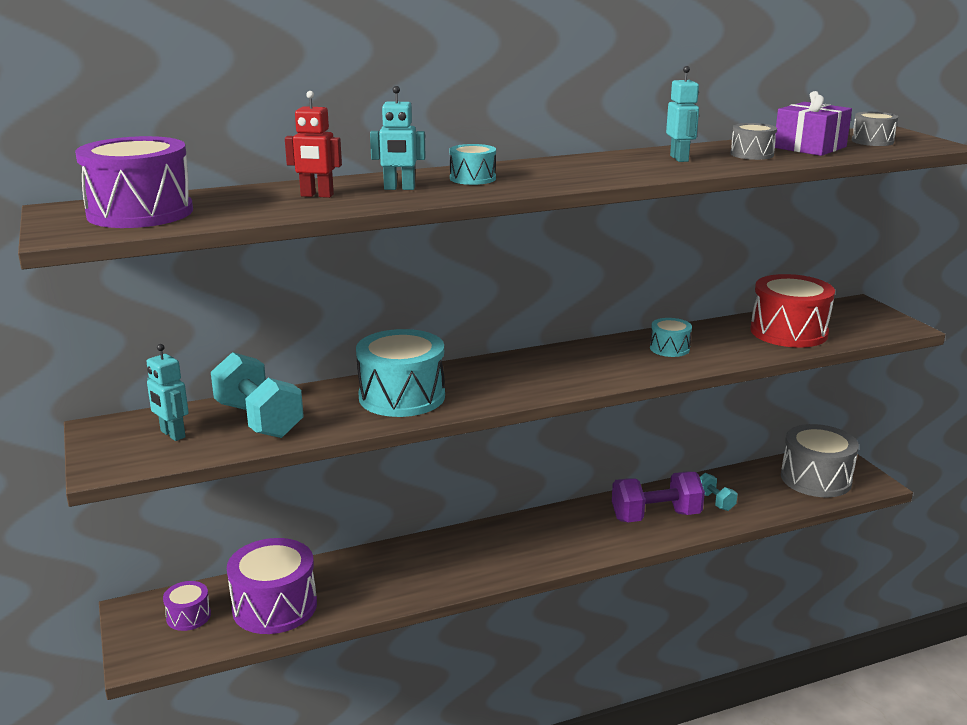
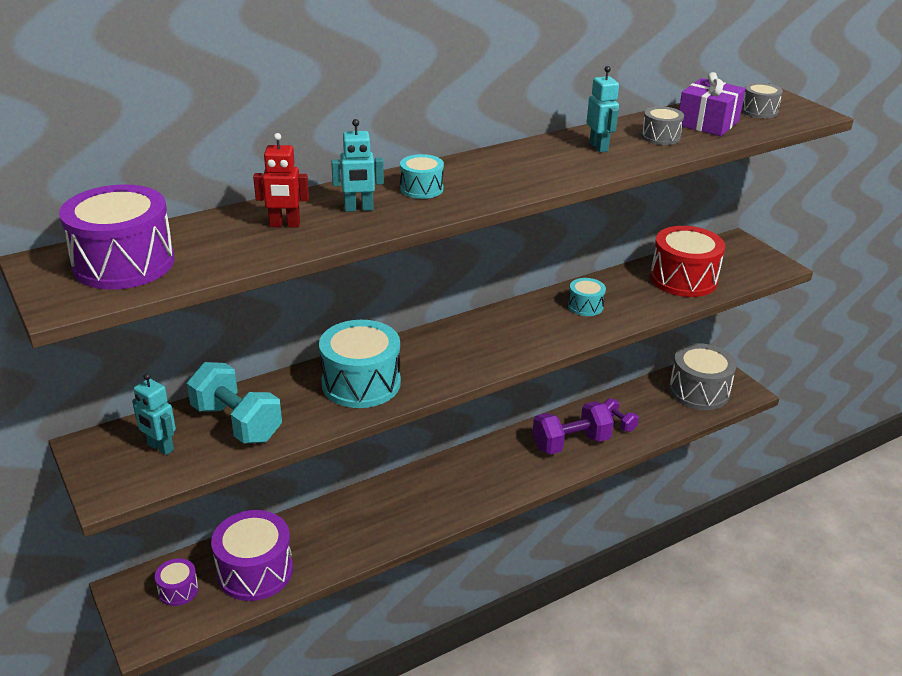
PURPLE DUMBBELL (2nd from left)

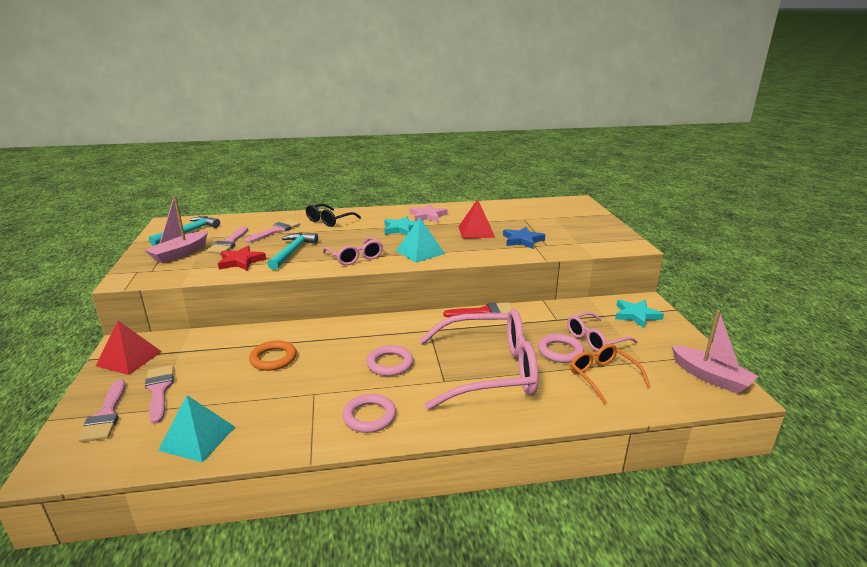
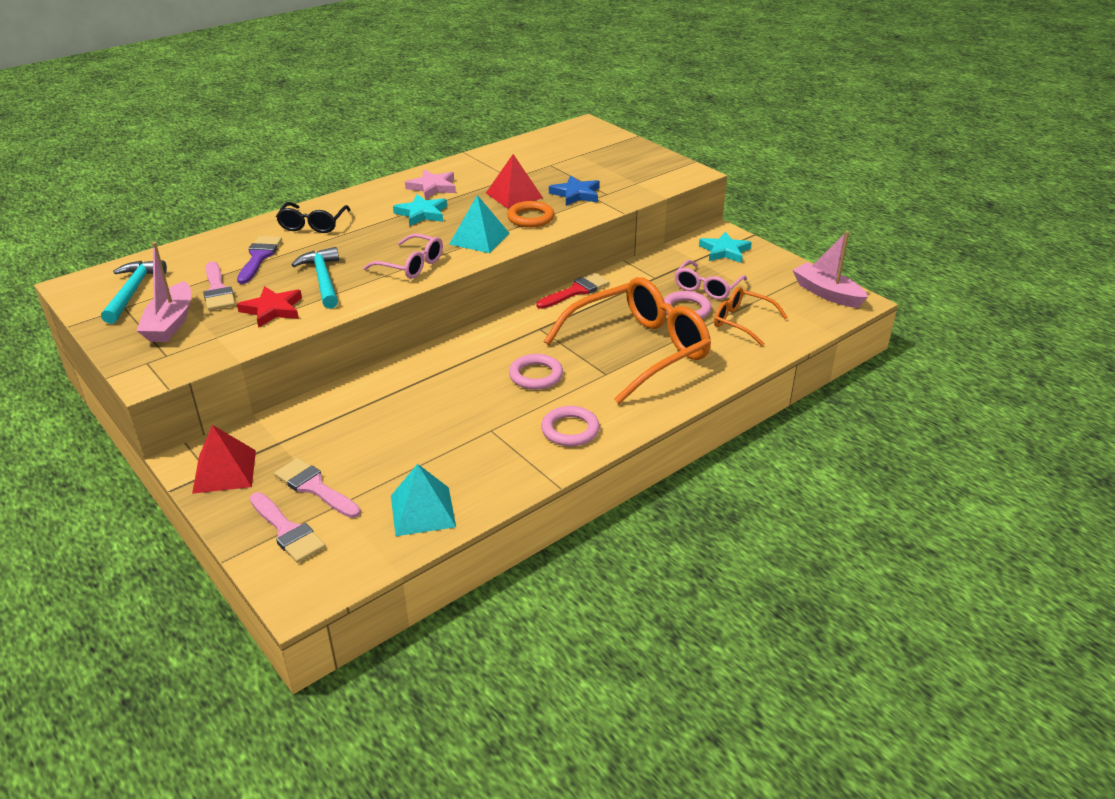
PURPLE BRUSH
ORANGE GLASSES (1st from left)
PINK BOAT (2nd from left)
ORANGE RING

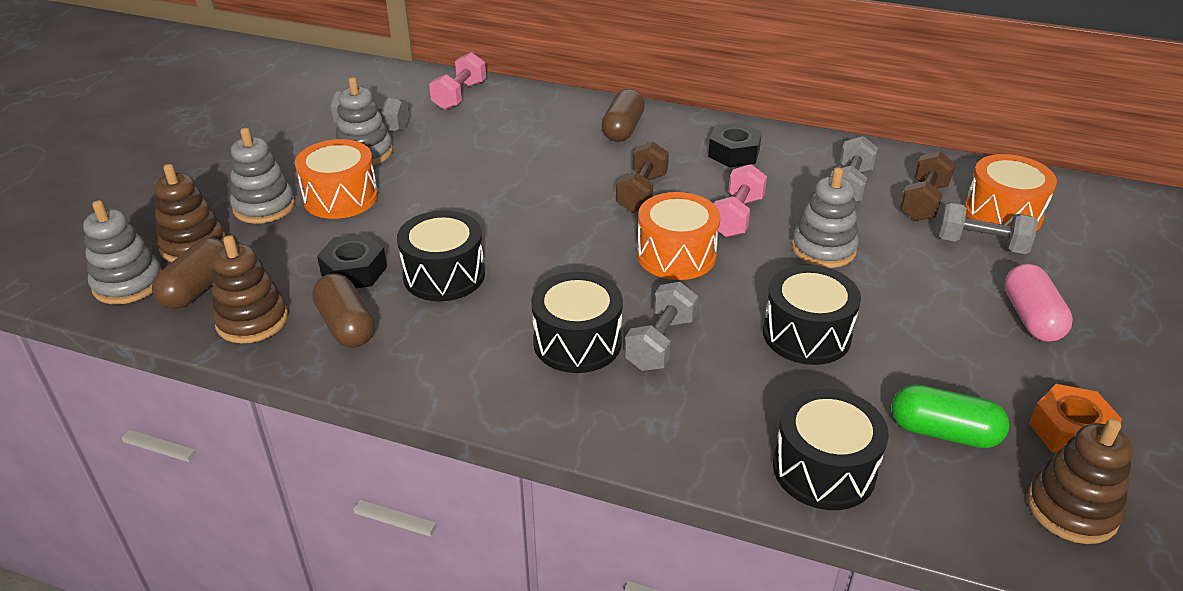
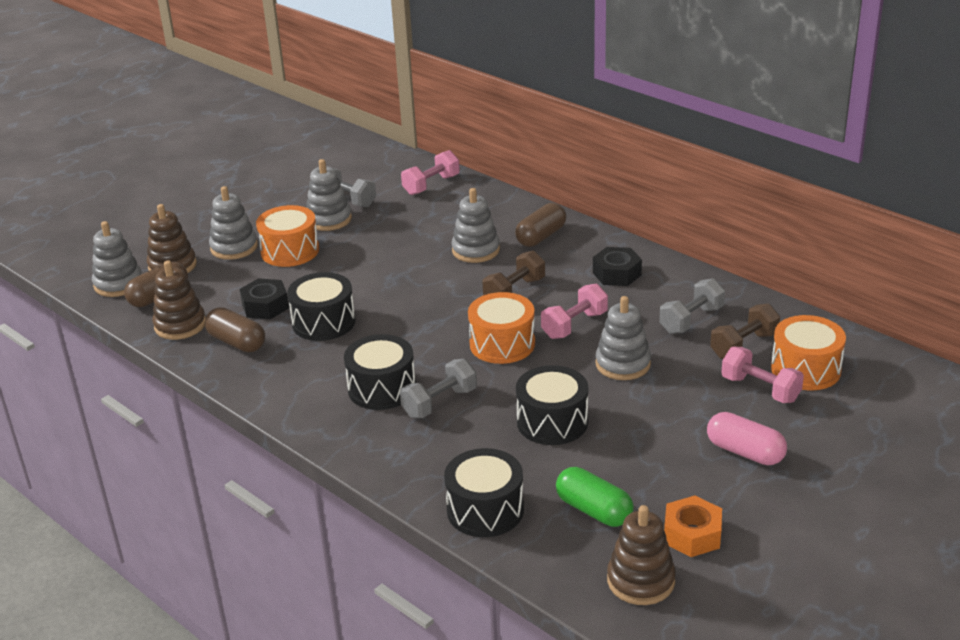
PINK DUMBBELL (3rd from left)
PINK CAPSULE
BROWN CAPSULE (2nd from left)
GREY STACKING TOY (4th from left)

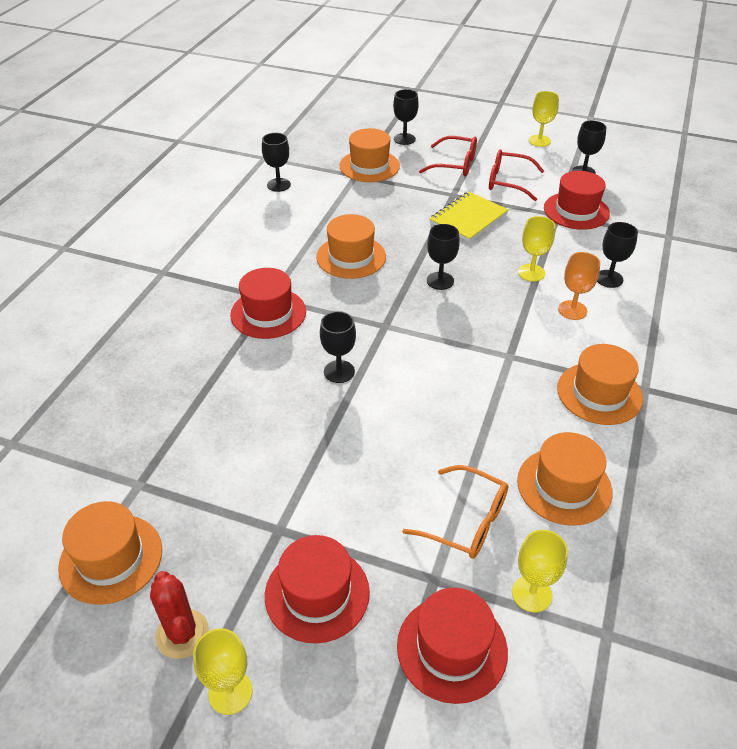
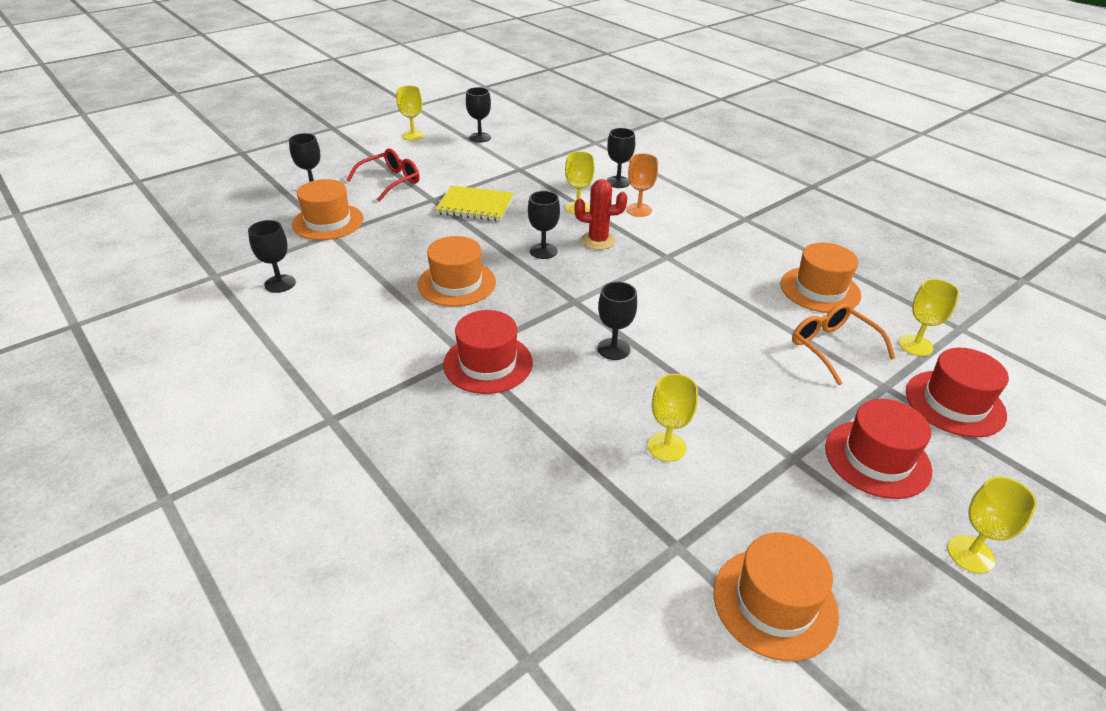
RED GLASSES (2nd from left in the first image)
RED HAT (4th from left in the first image)
YELLOW NOTEBOOK
ORANGE HAT (5th from left in the first image)
ORANGE GLASSES
RED CACTUS
YELLOW GOBLET (3rd from left)

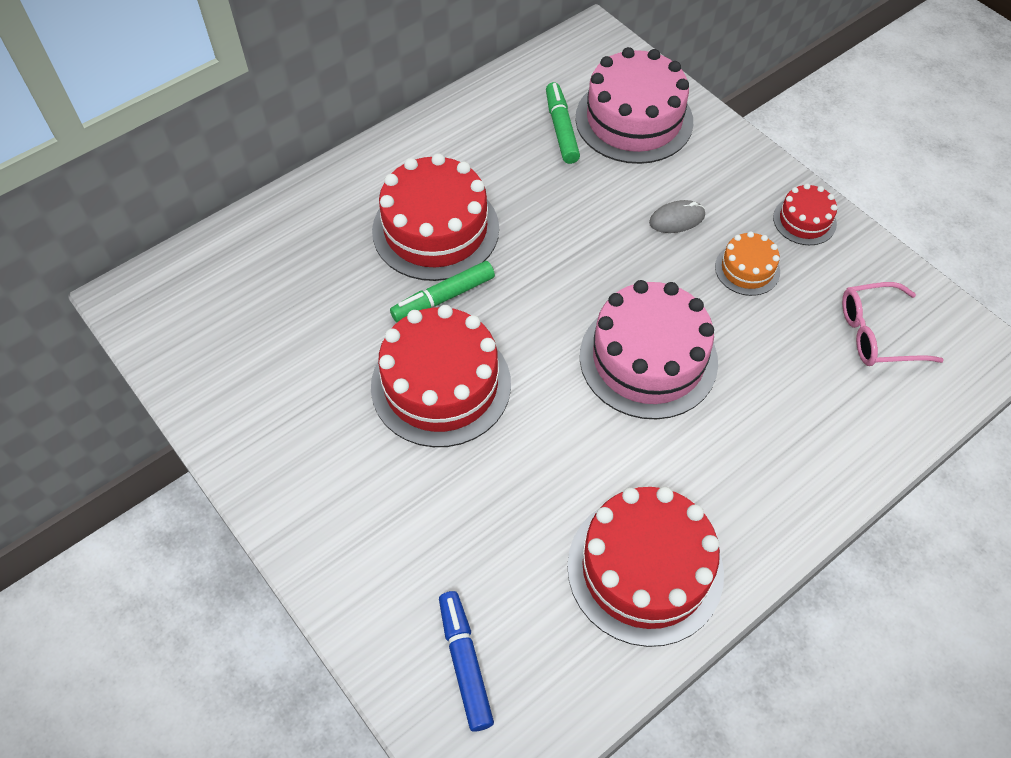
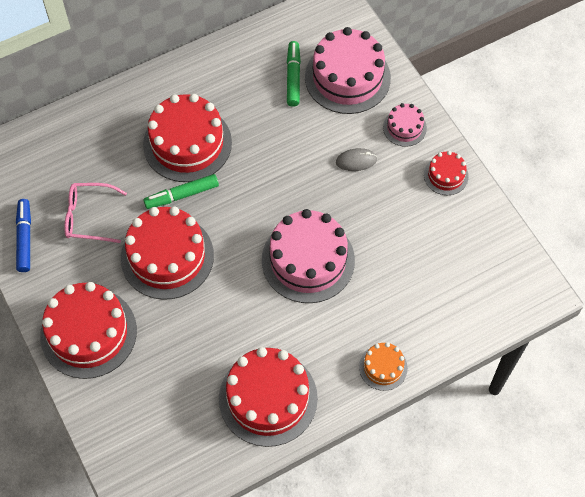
ORANGE CAKE
PINK GLASSES
BLUE MARKER
PINK CAKE (3rd from left)
RED CAKE (1st from left)

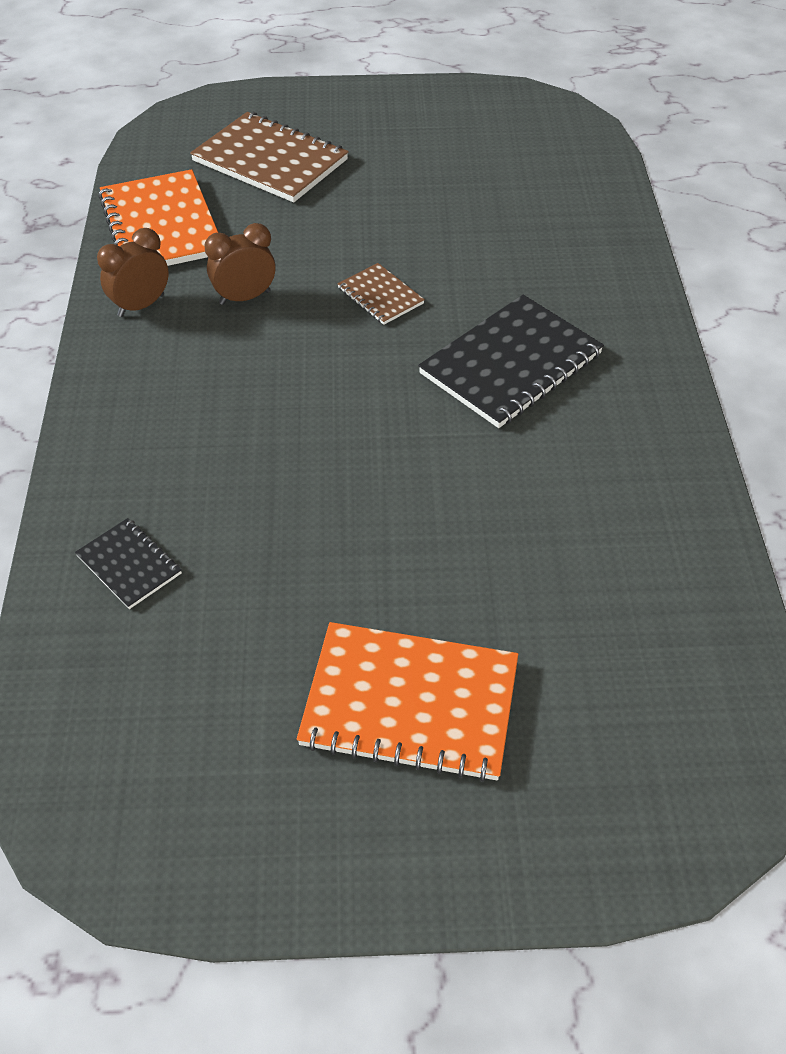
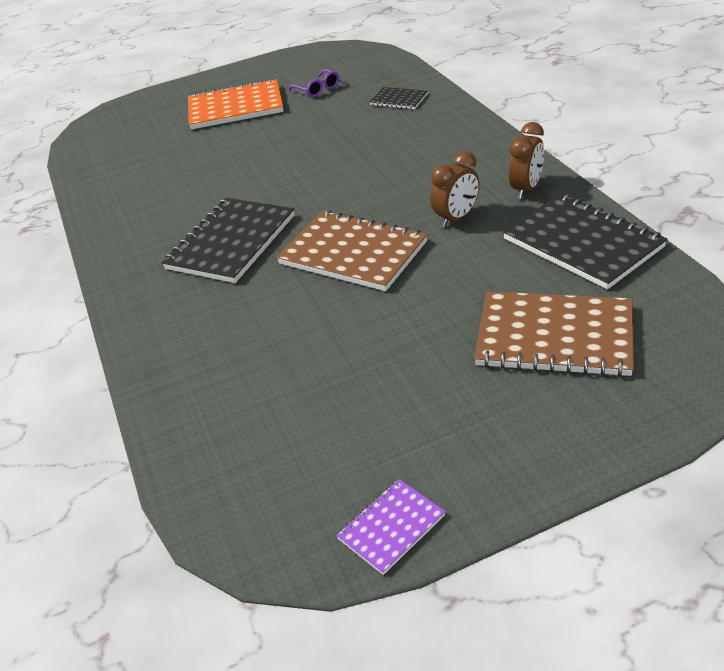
BLACK NOTEBOOK (3rd from left)
BROWN NOTEBOOK (1st from left)
PURPLE GLASSES
PURPLE NOTEBOOK

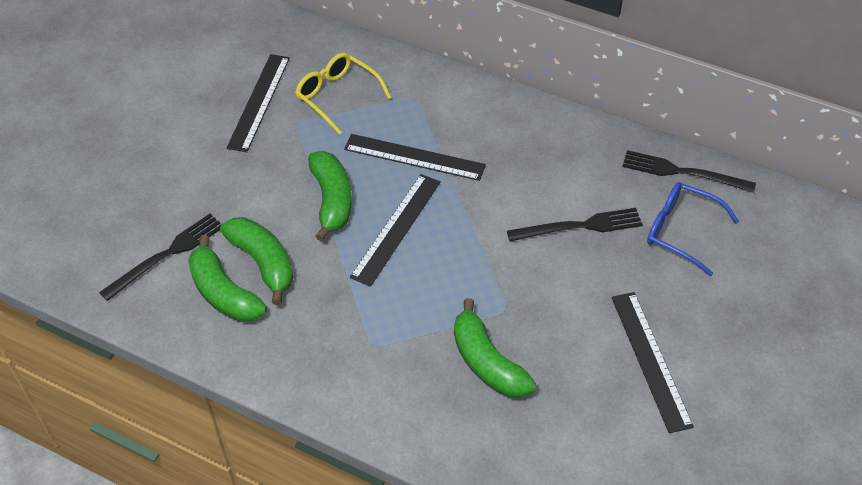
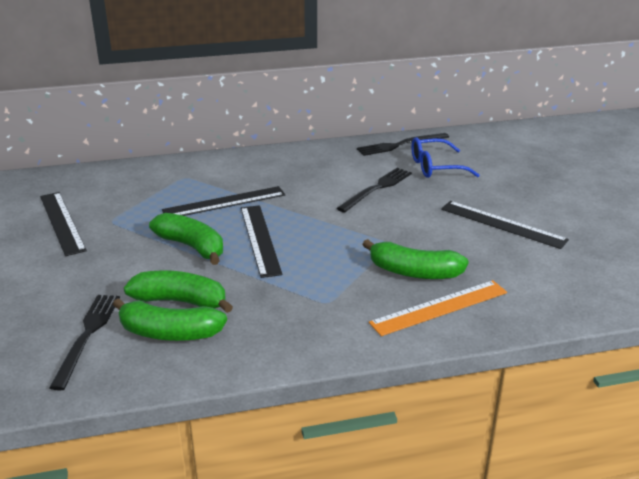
YELLOW GLASSES
ORANGE RULER

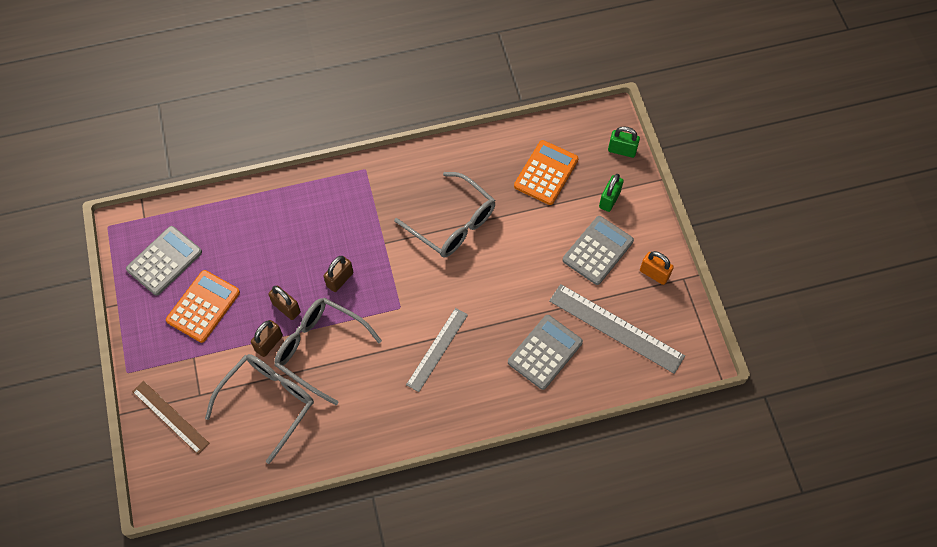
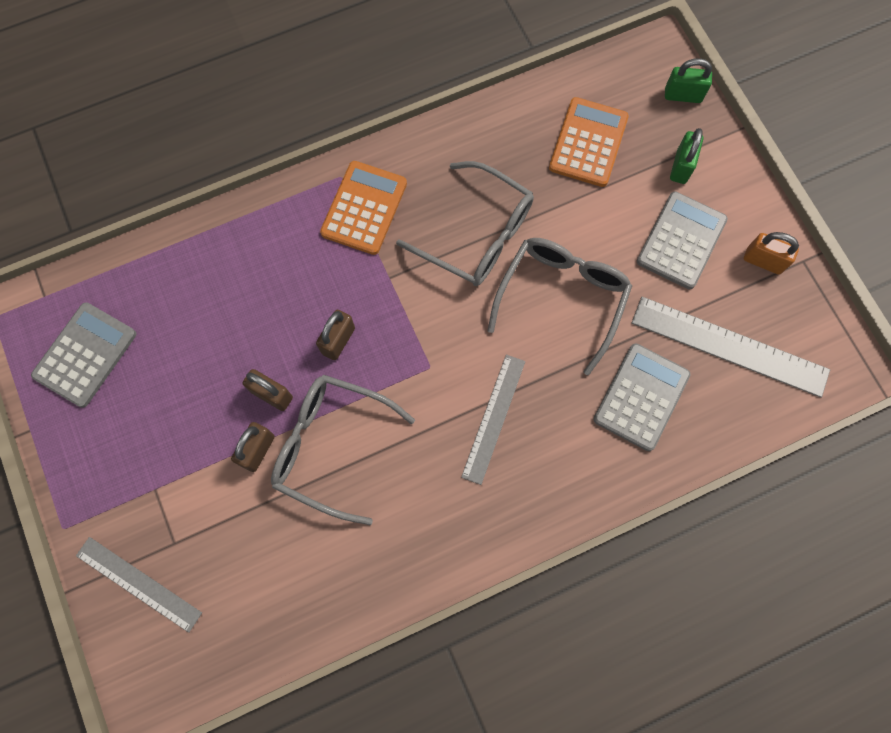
ORANGE CALCULATOR (1st from left)
GREY GLASSES (3rd from left)
GREY RULER (1st from left)

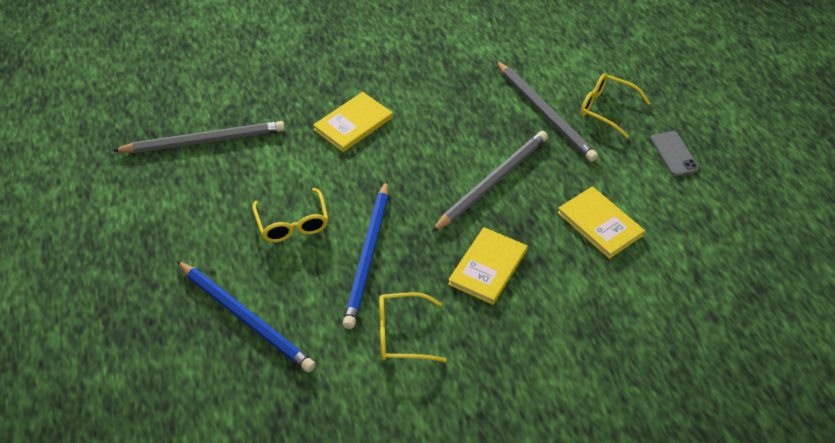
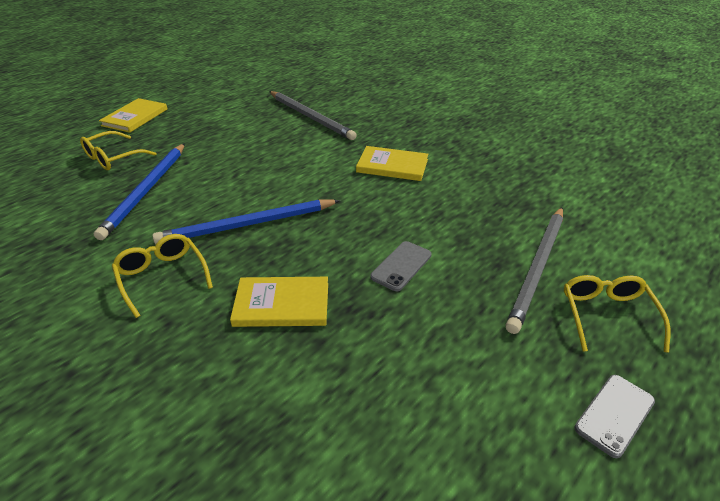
GREY PHONE (1st from left)
YELLOW BOOK (1st from left)
YELLOW GLASSES (1st from left)

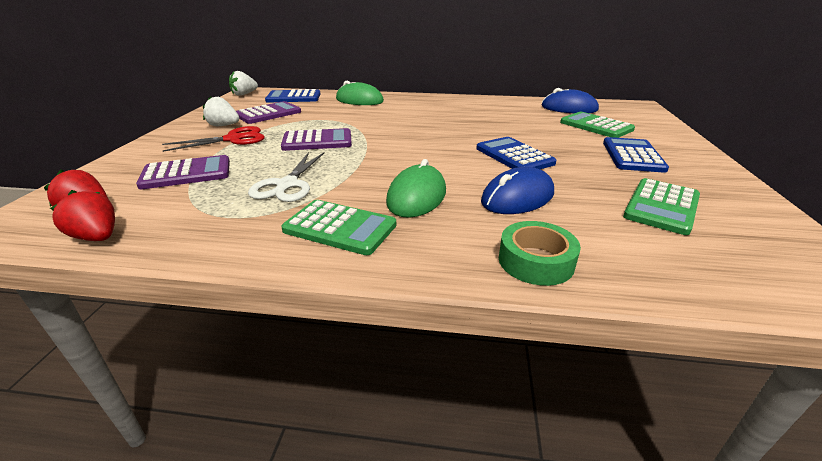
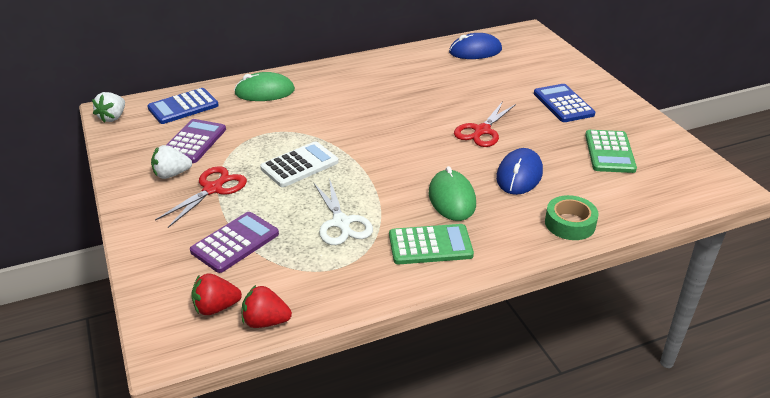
GREEN CALCULATOR (2nd from left in the first image)
WHITE CALCULATOR
RED SCISSORS (2nd from left)

